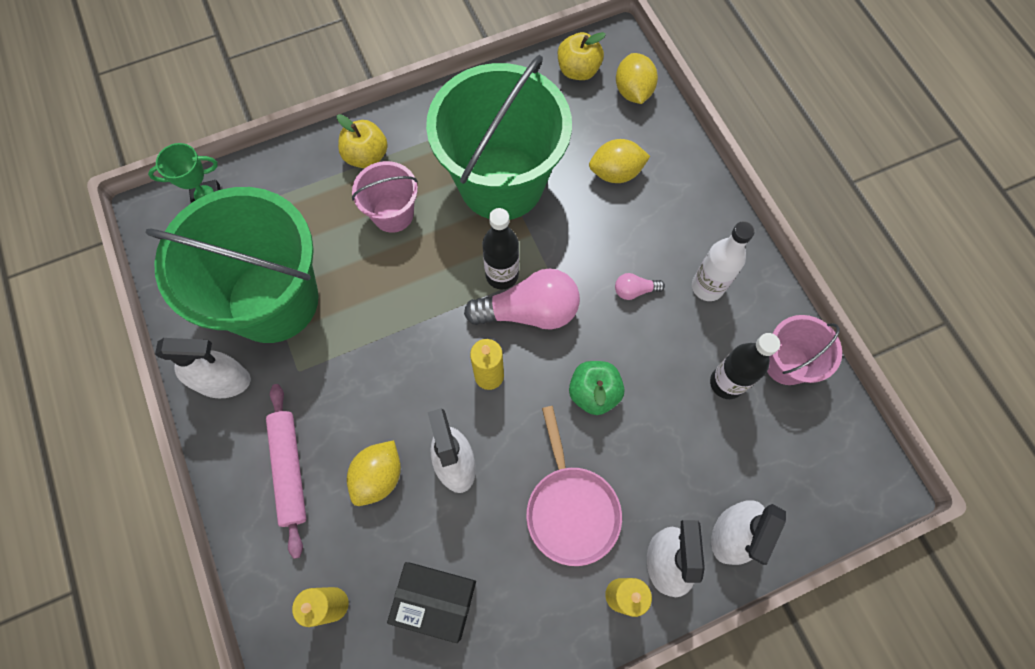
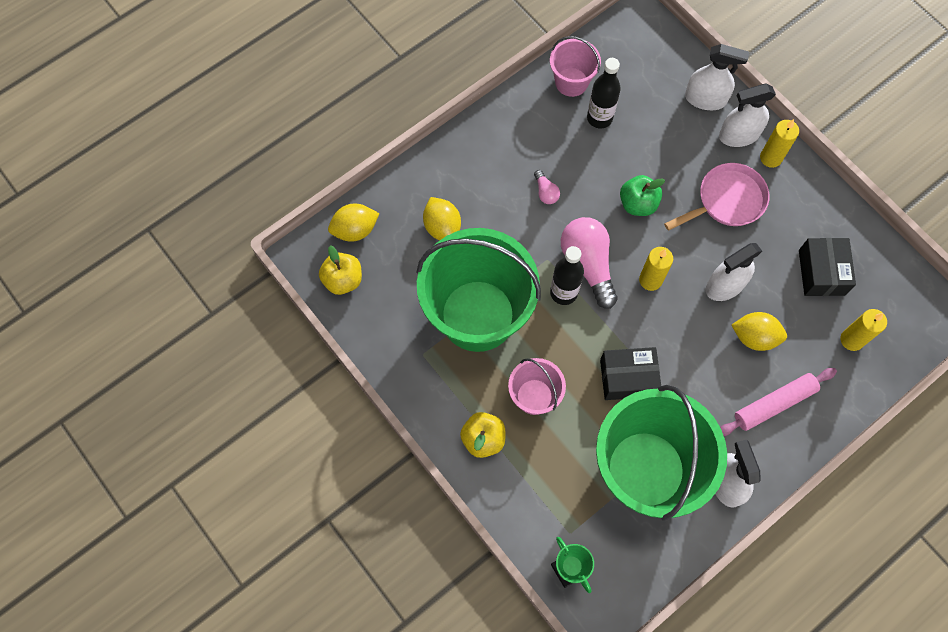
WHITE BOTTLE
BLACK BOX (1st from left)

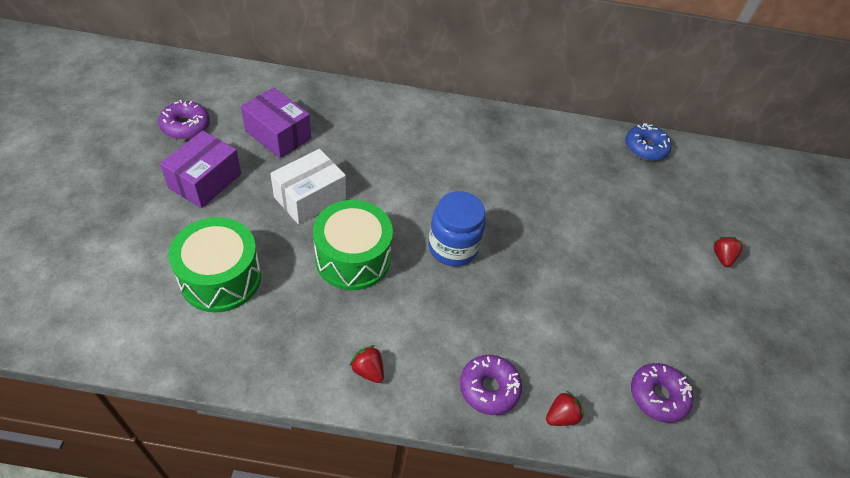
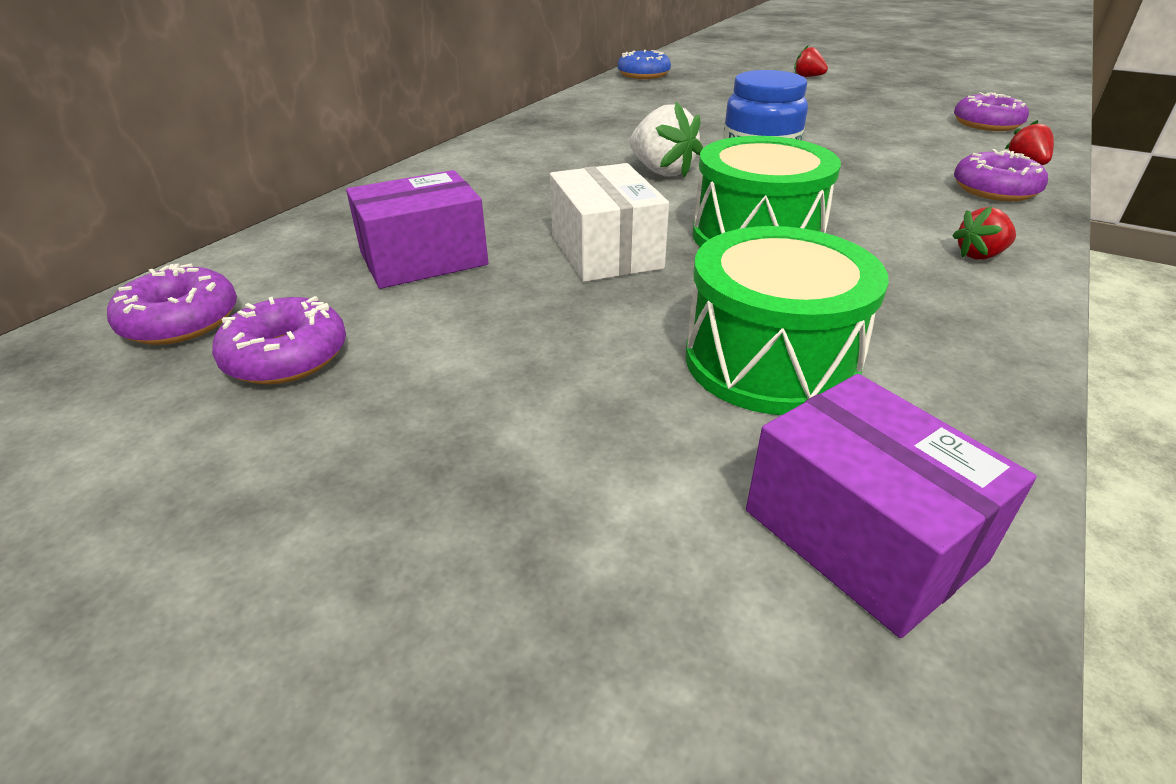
PURPLE BOX (2nd from left)
WHITE STRAWBERRY
PURPLE DONUT (1st from left)

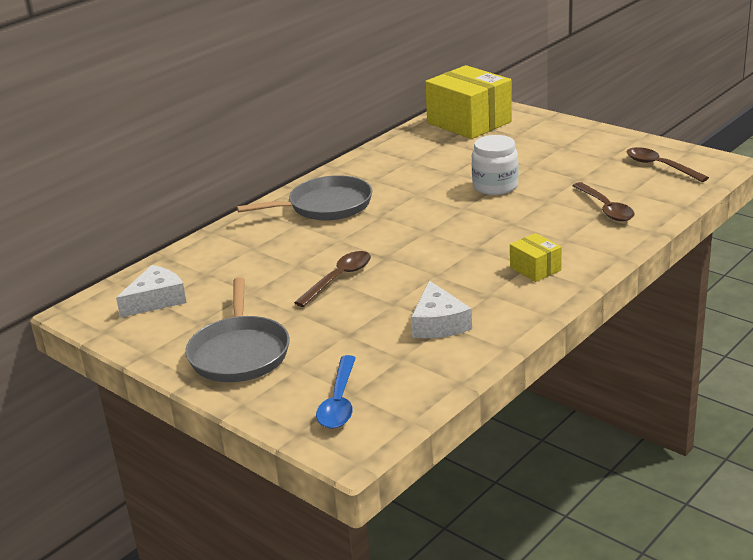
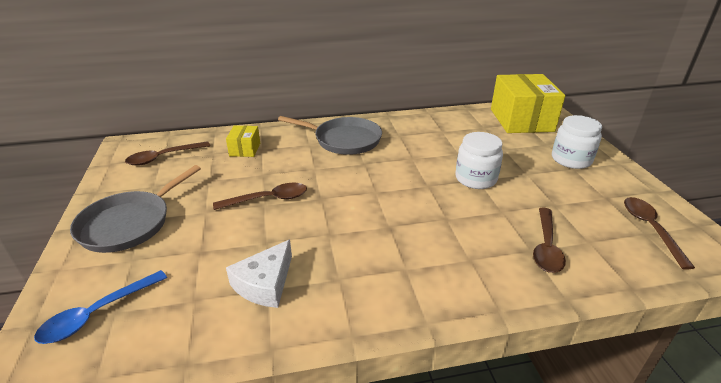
YELLOW BOX (1st from left)
BROWN SPOON (1st from left)
WHITE JAR (2nd from left)

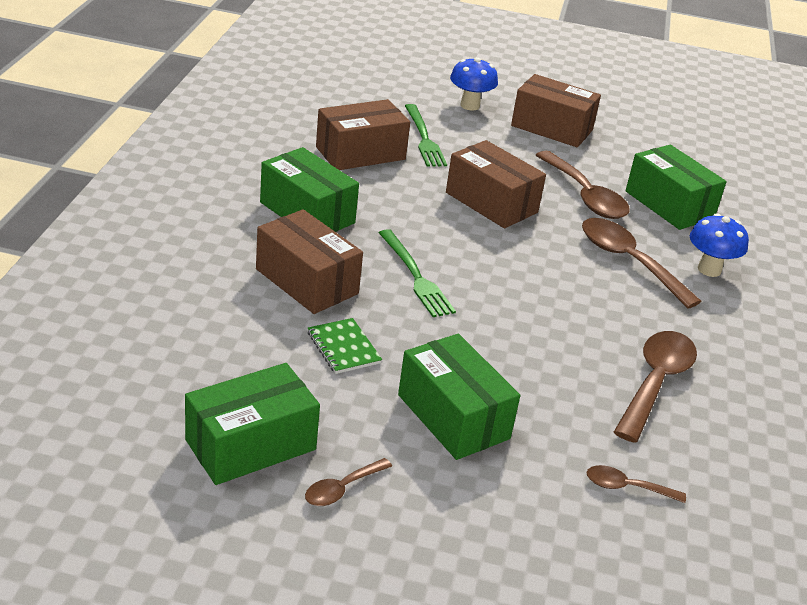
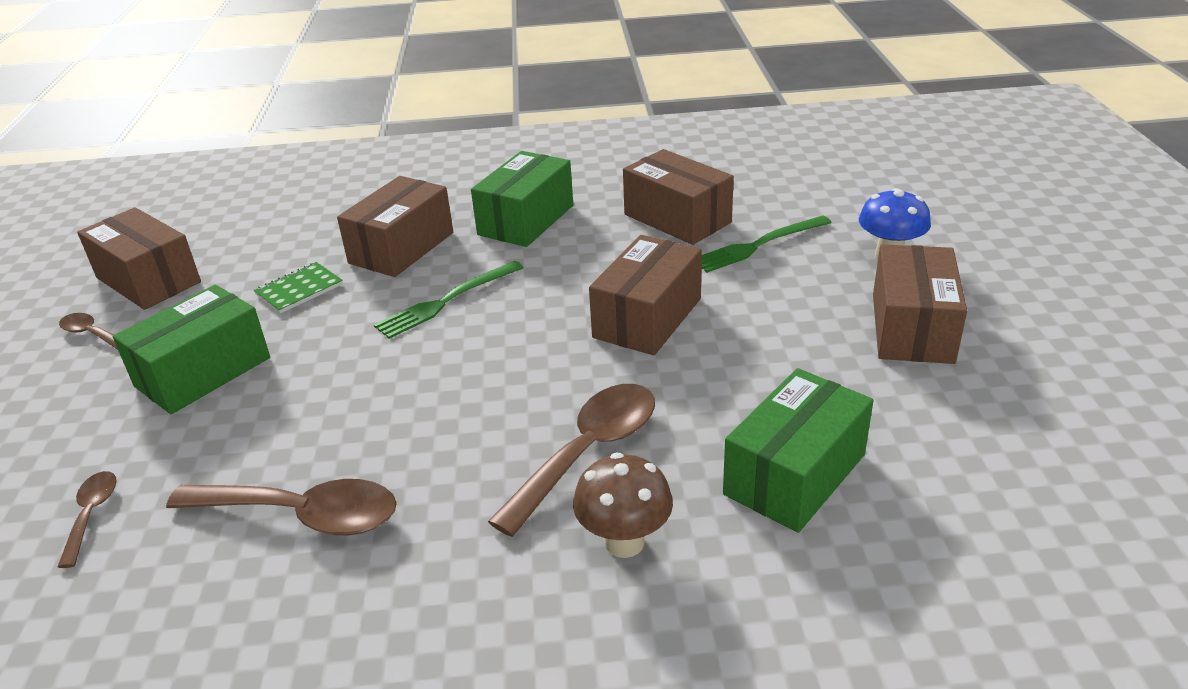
BROWN SPOON (2nd from left in the first image)
BROWN MUSHROOM
BROWN BOX (1st from left)

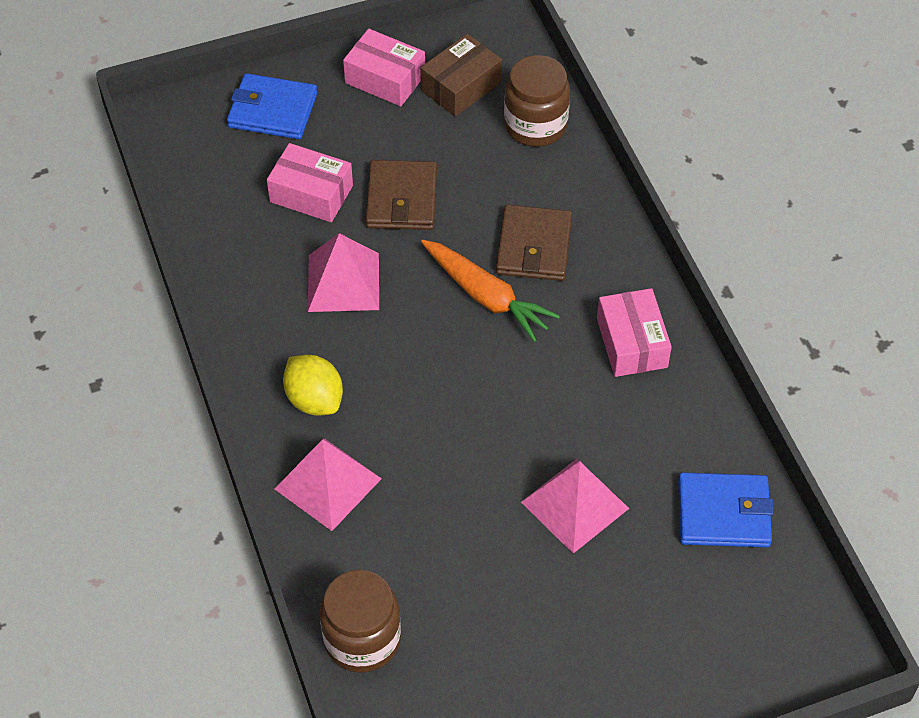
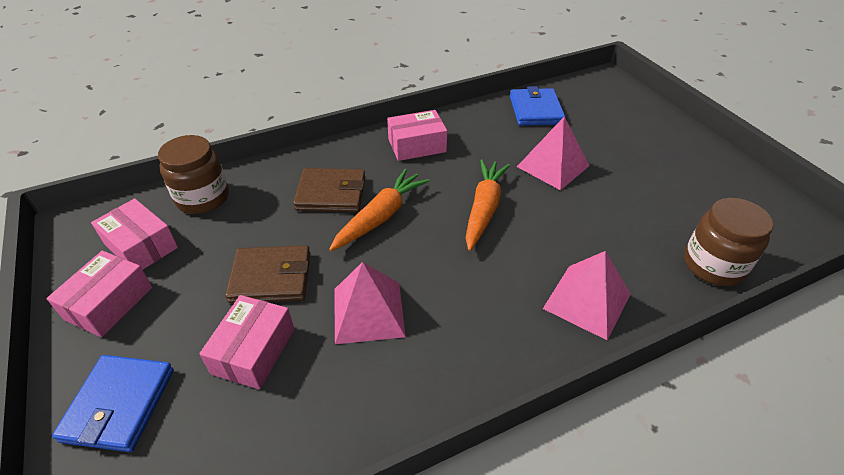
PINK BOX (2nd from left)
YELLOW LEMON
ORANGE CARROT (2nd from left)

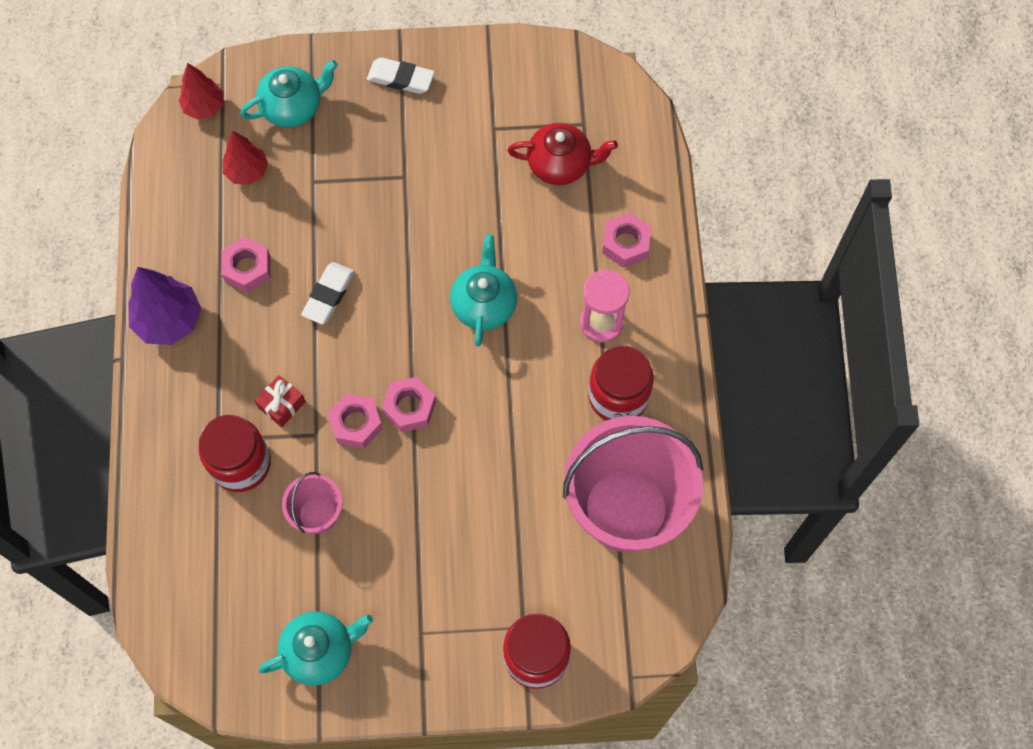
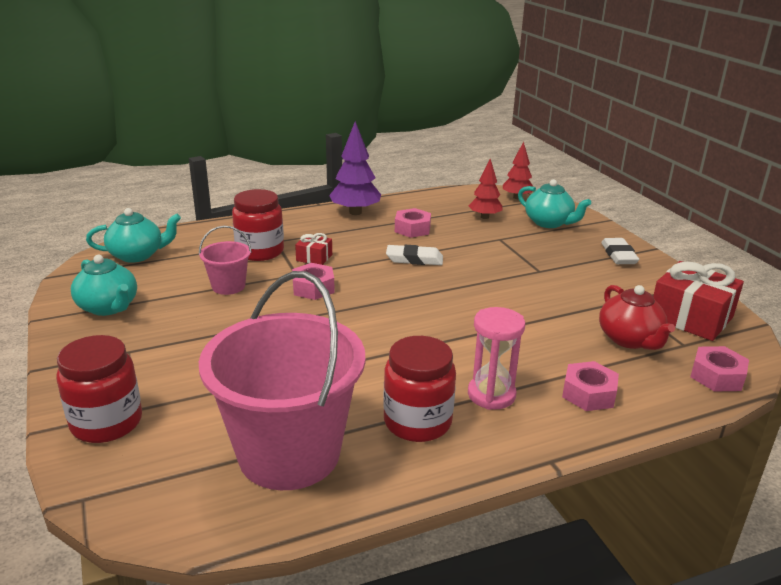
TURQUOISE TEAPOT (2nd from left)
PINK NUT (4th from left)
RED GIFT (2nd from left)

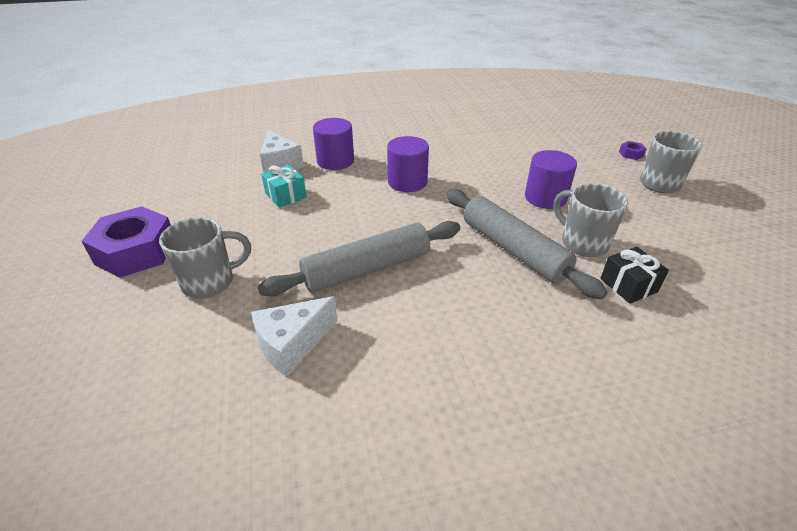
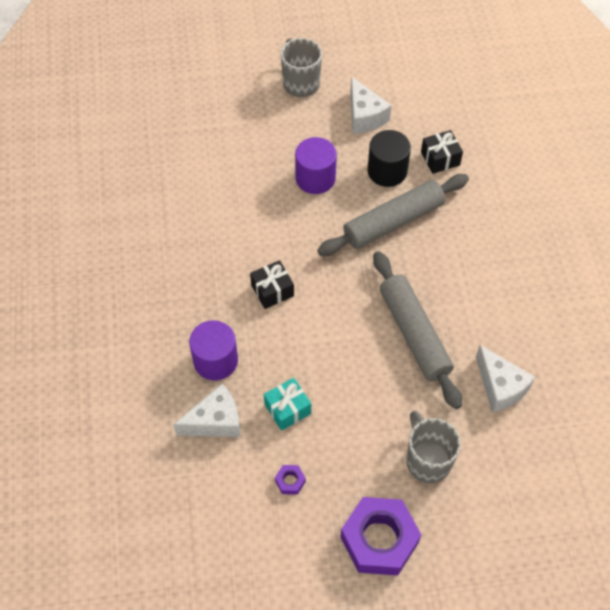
BLACK GIFT (1st from left)
PURPLE NUT (1st from left)
BLACK CYLINDER
WHITE CHEESE (2nd from left)

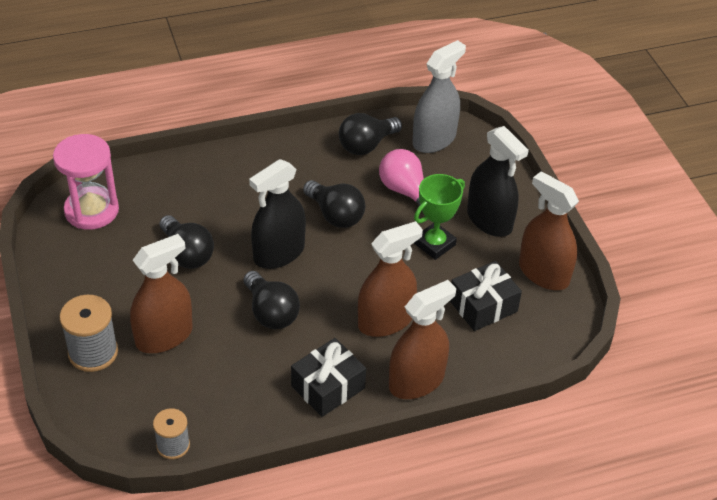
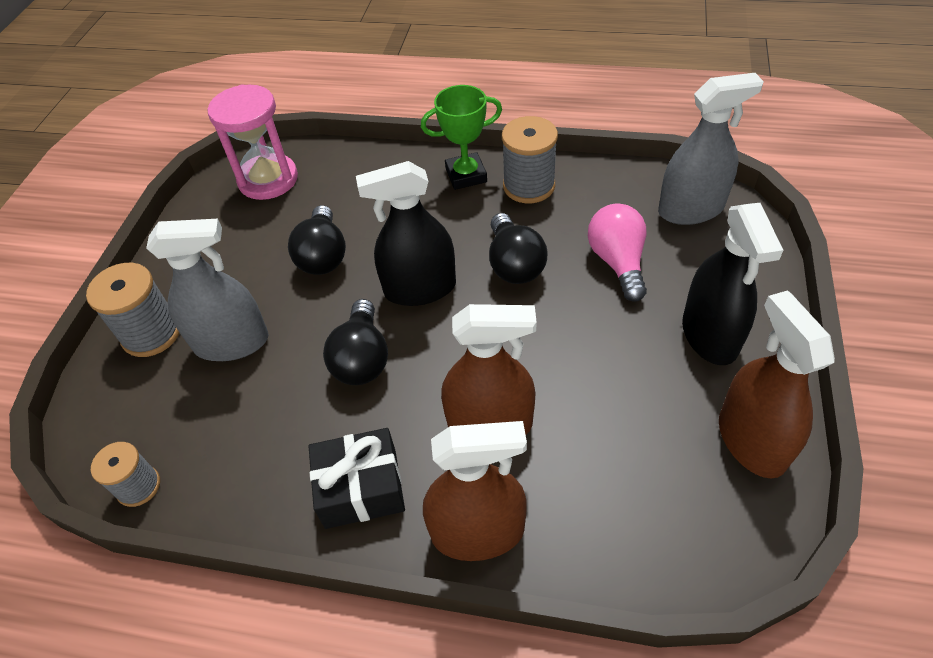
BLACK LIGHT BULB (4th from left in the first image)
GREEN TROPHY
GREY SPRAY BOTTLE (1st from left)
BLACK GIFT (2nd from left in the first image)
GREY SPOOL (3rd from left)

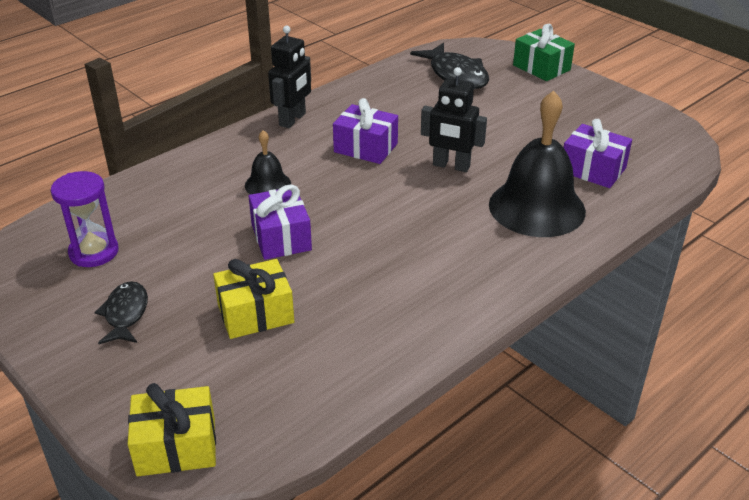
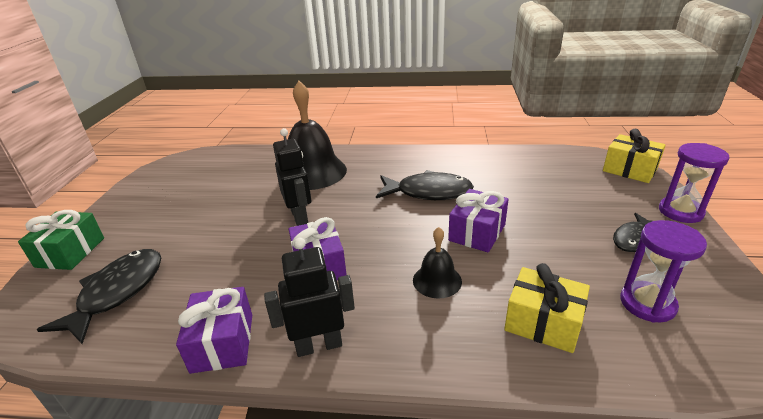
PURPLE GIFT (1st from left)
YELLOW GIFT (1st from left)
PURPLE HOURGLASS (2nd from left)
BLACK FISH (2nd from left)

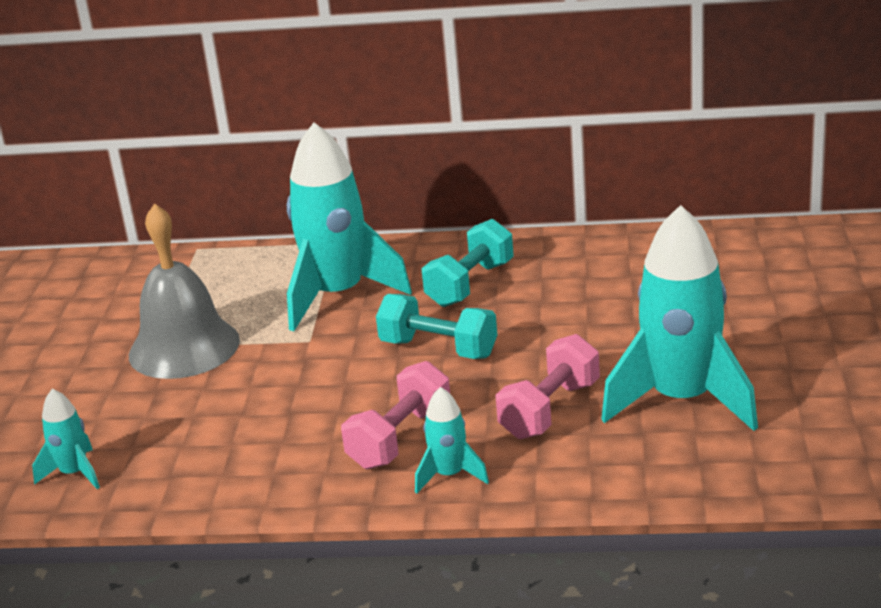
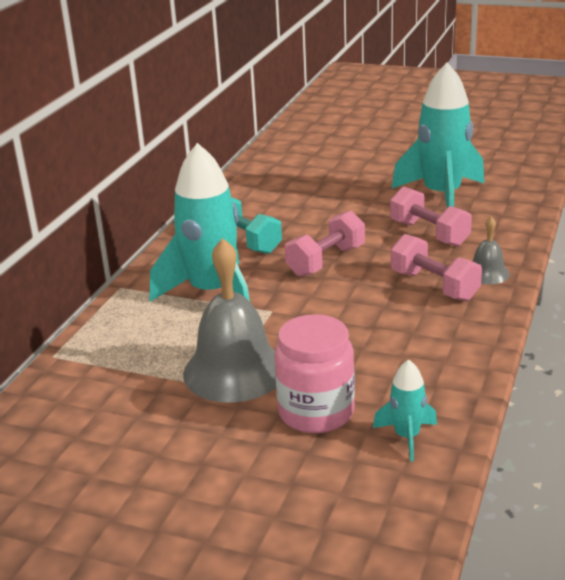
PINK DUMBBELL (1st from left)
GREY BELL (2nd from left)
PINK JAR

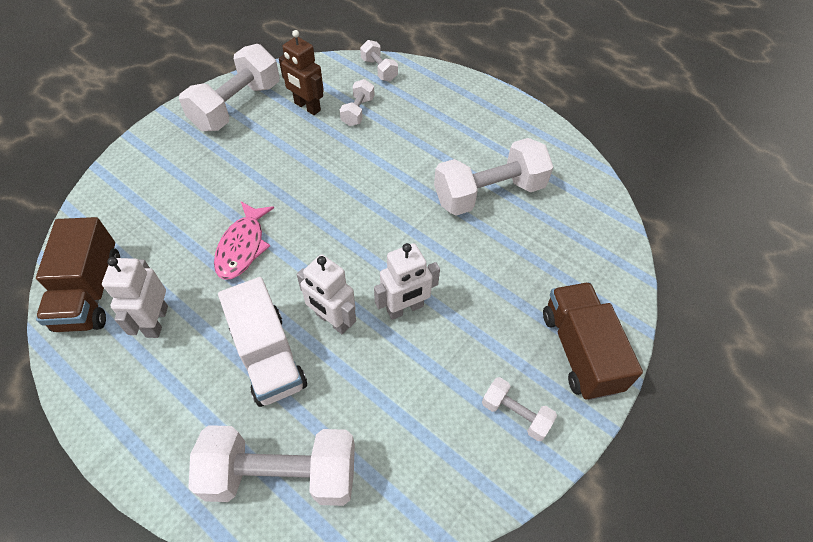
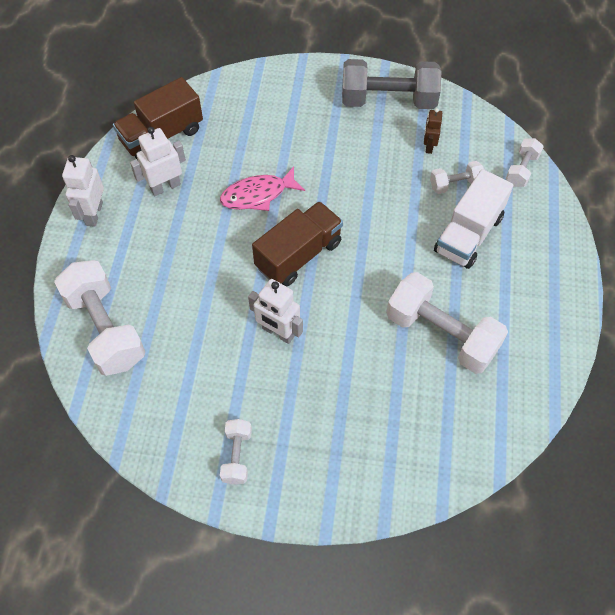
BROWN ROBOT
GREY DUMBBELL
WHITE ROBOT (1st from left)
WHITE TRUCK
BROWN TRUCK (2nd from left)

